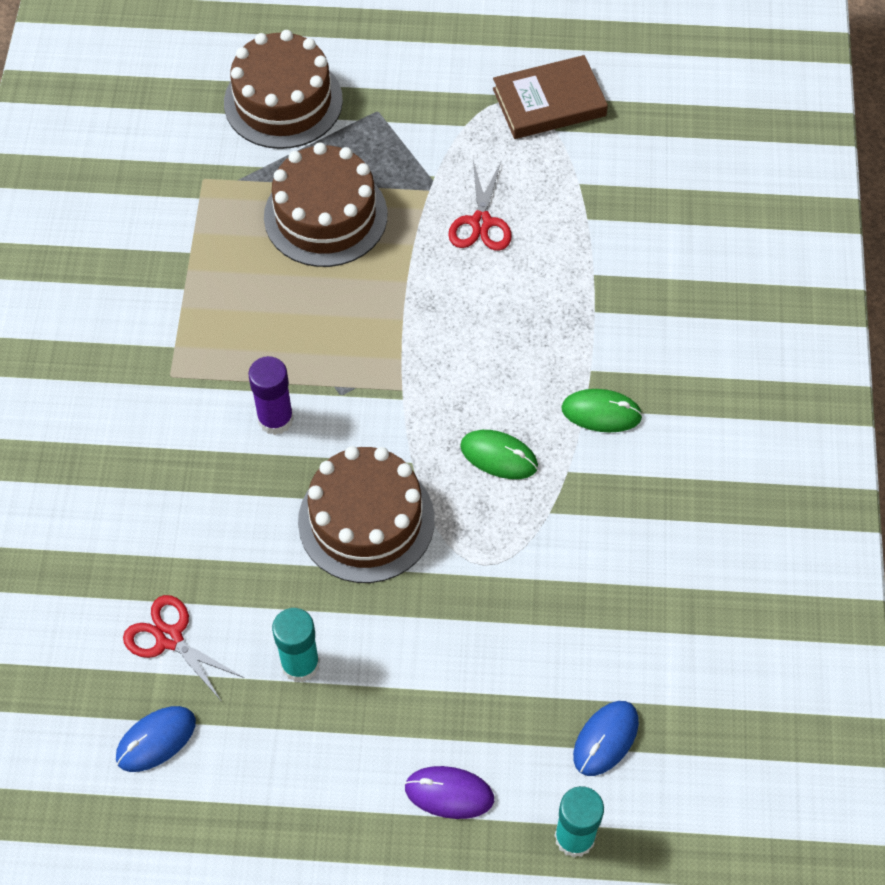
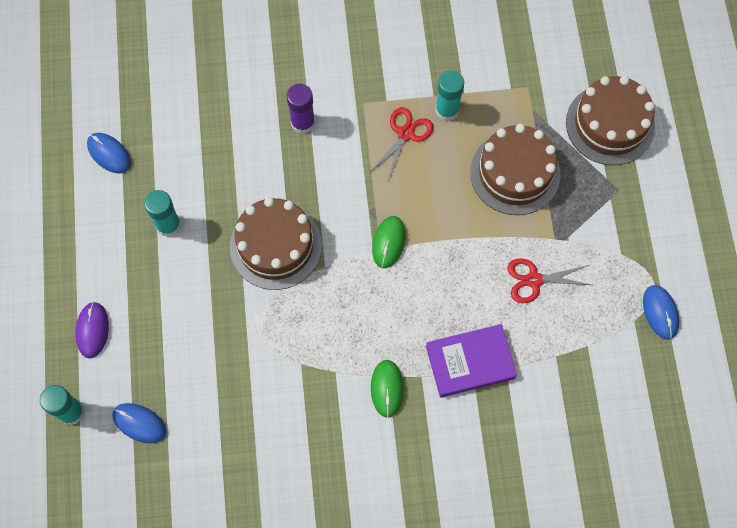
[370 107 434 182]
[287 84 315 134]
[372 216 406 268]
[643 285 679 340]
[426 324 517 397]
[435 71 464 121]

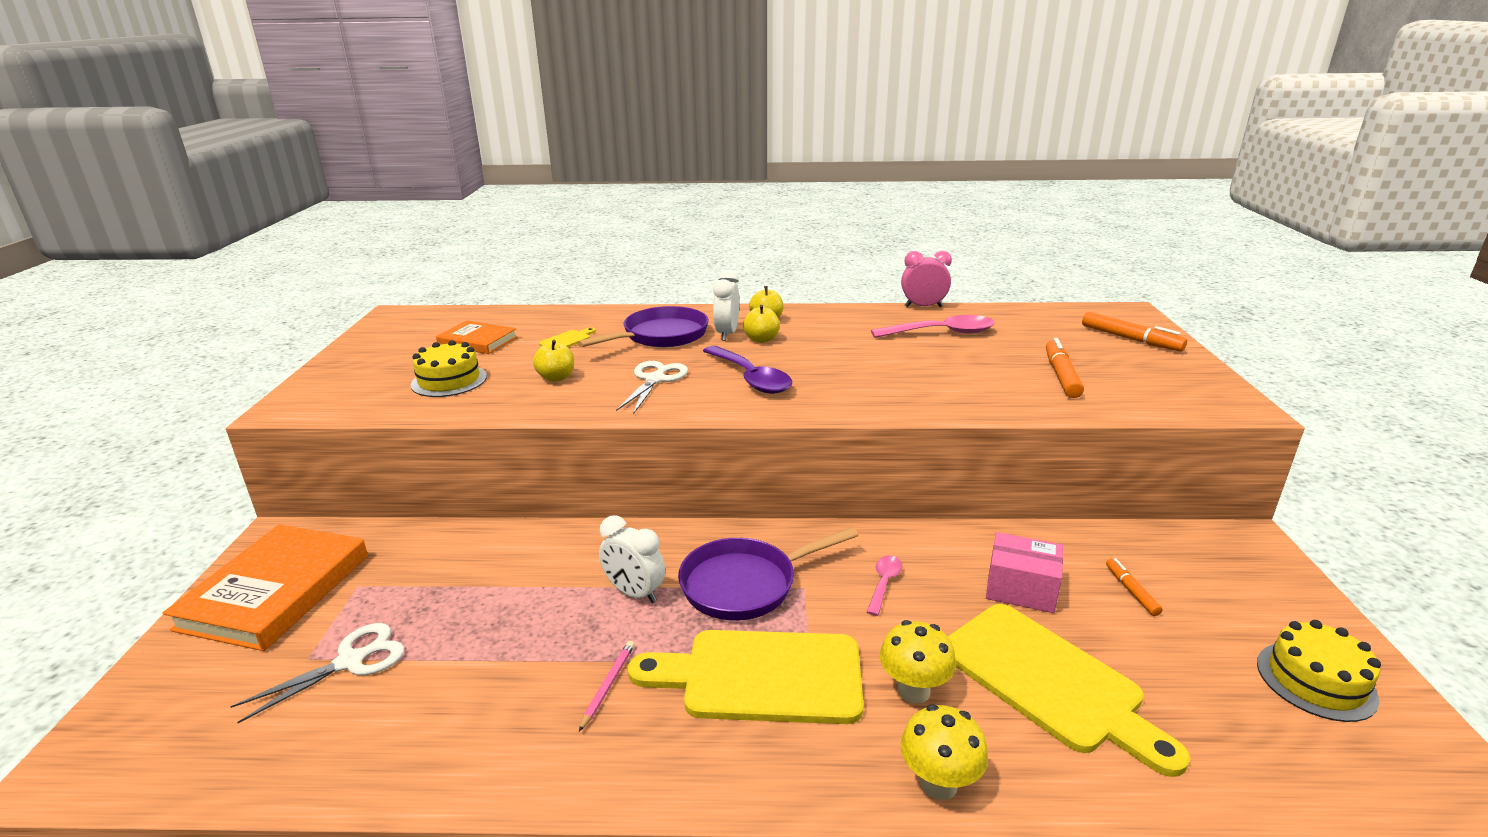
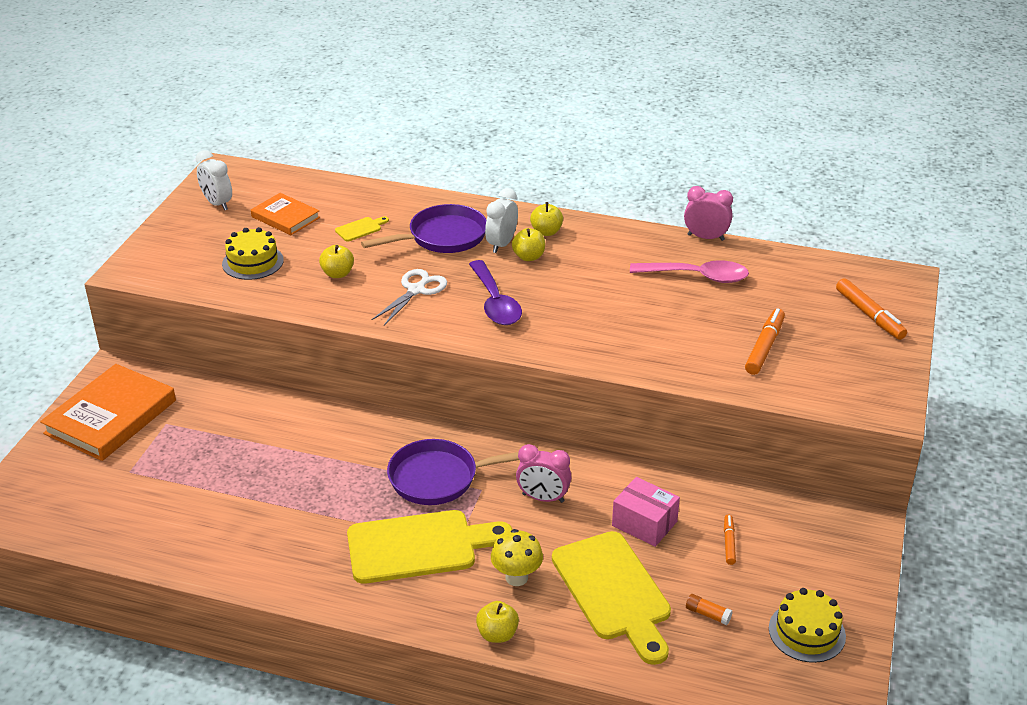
[230 623 404 723] (first image)
[579 641 634 731] (first image)
[196 150 232 210]
[347 510 513 584]
[516 444 571 503]
[476 601 519 643]
[686 594 733 625]

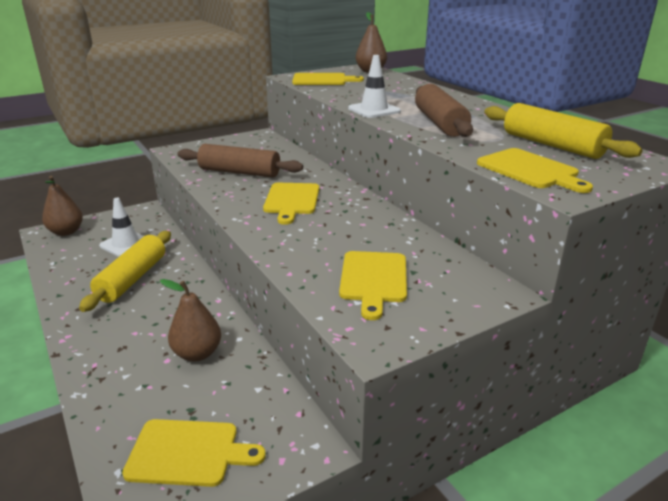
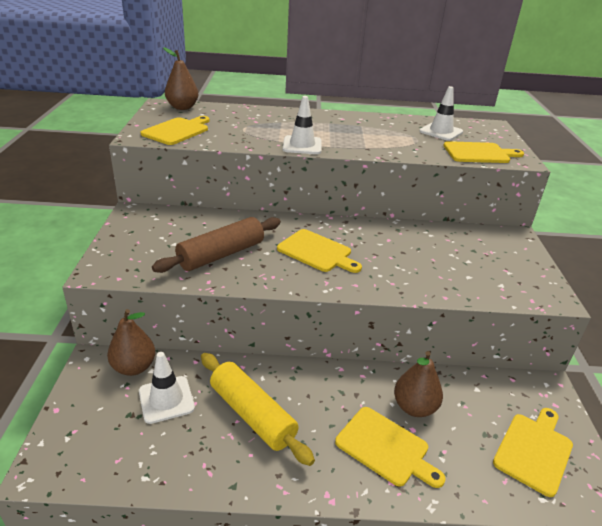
[107 309 155 376]
[335 407 445 488]
[415 84 473 137] (first image)
[420 86 463 141]

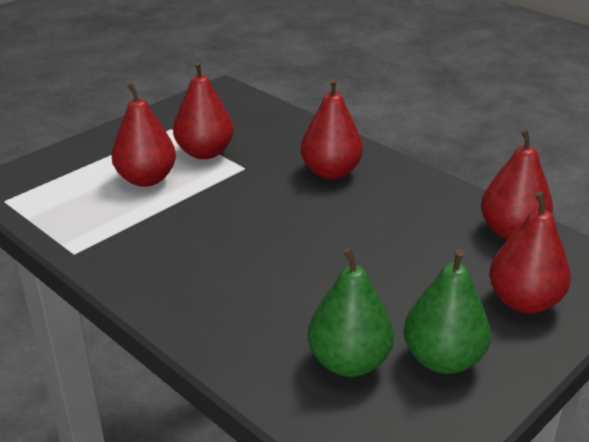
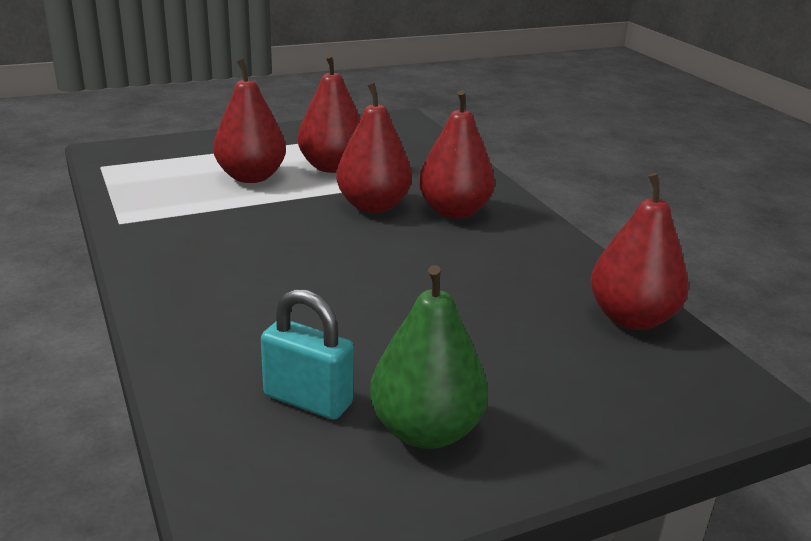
[261 289 354 420]
[336 83 412 213]

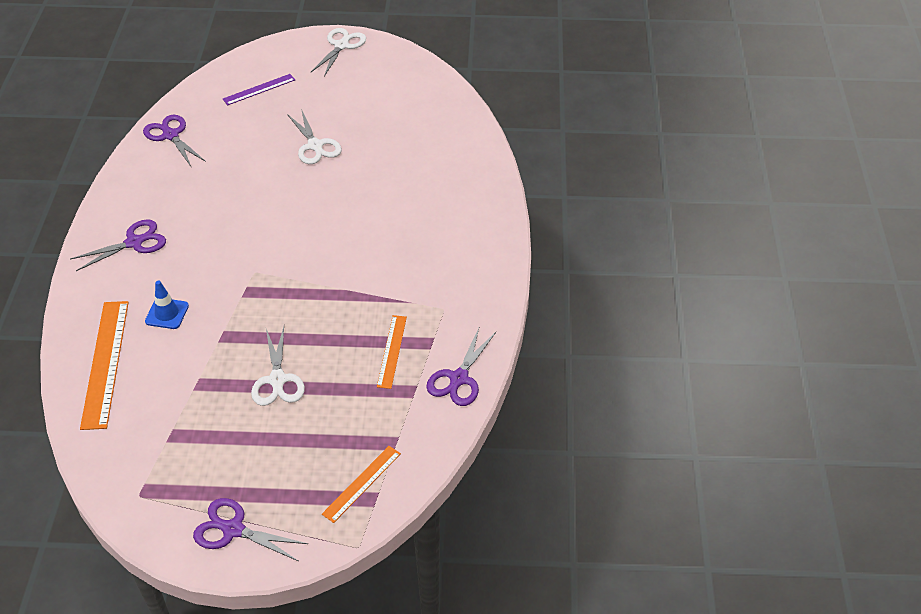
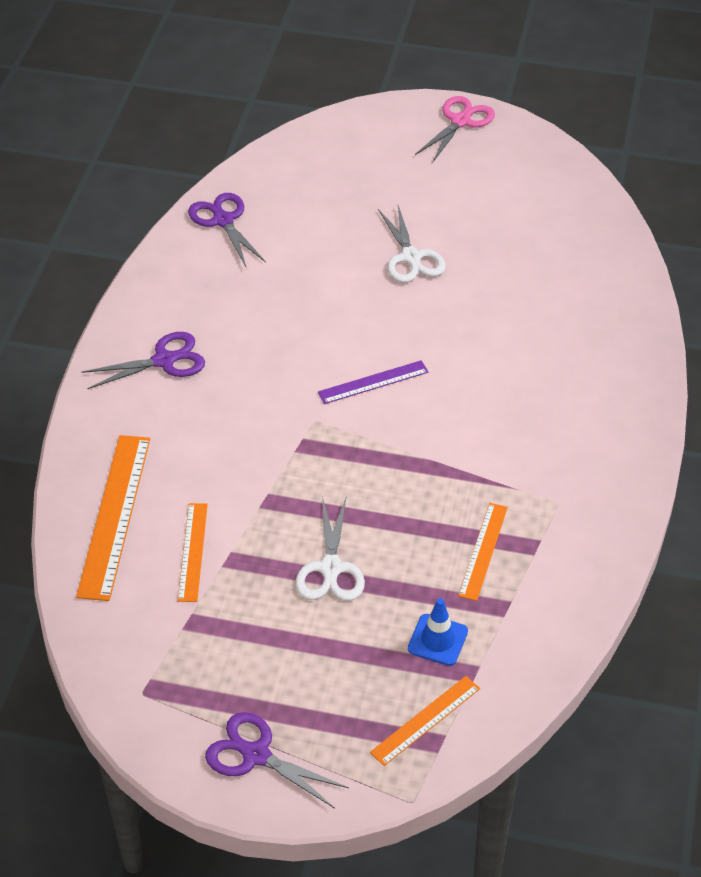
[408 598 468 666]
[318 360 428 404]
[415 96 495 163]
[426 328 496 406] (first image)
[178 503 208 602]

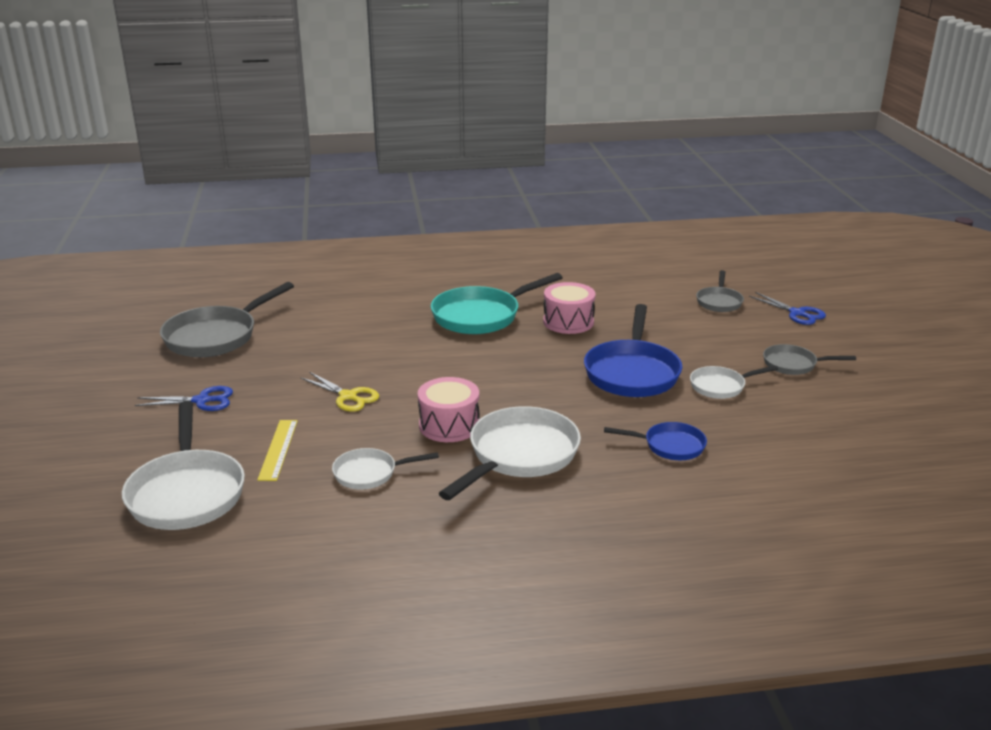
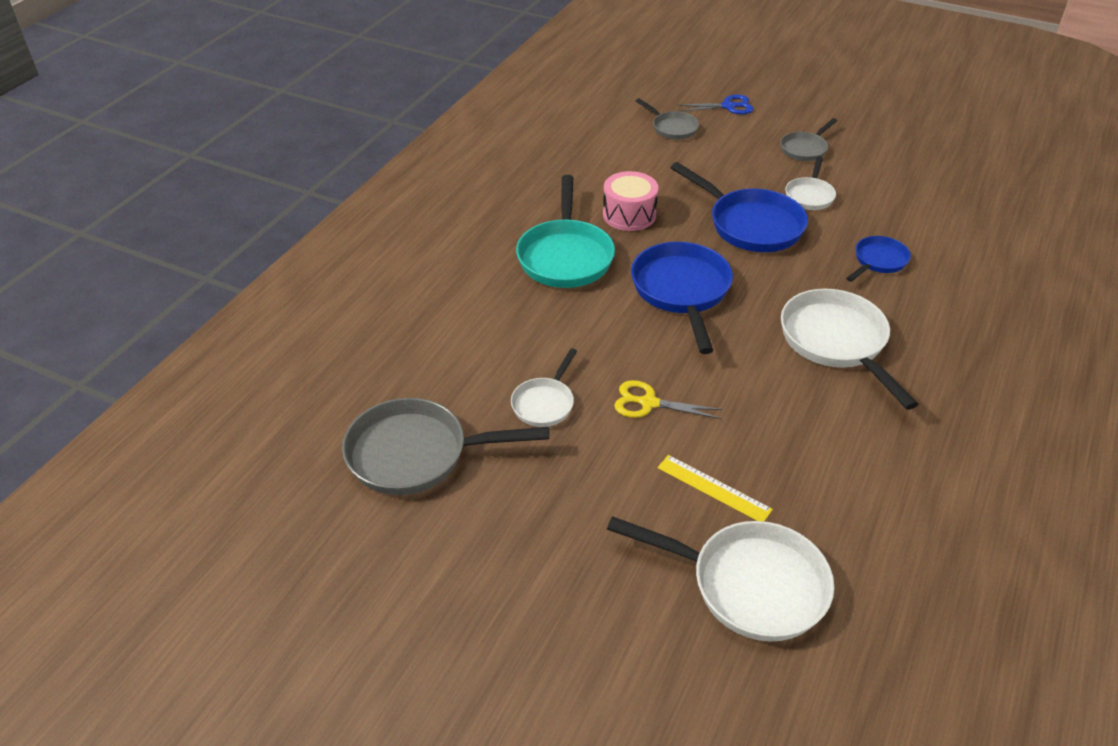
[135 386 233 411] (first image)
[342 398 549 495]
[614 380 723 419]
[511 348 577 427]
[418 377 479 442] (first image)
[631 242 733 354]

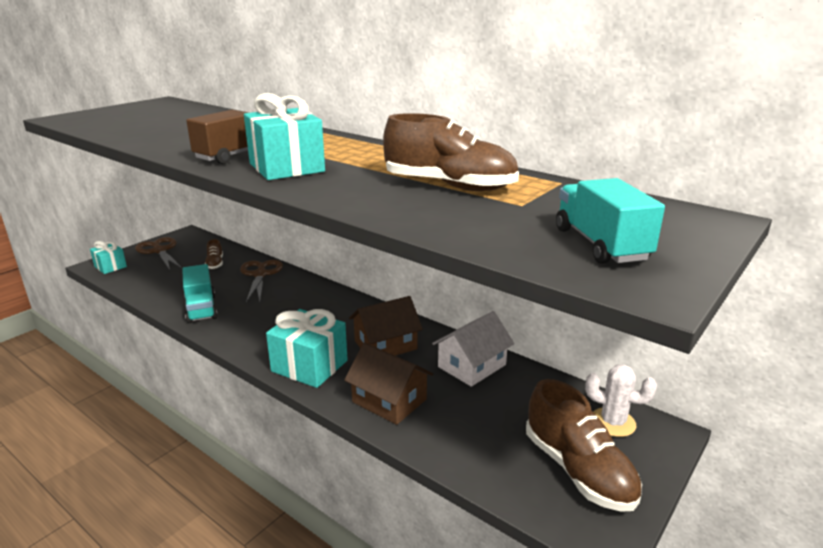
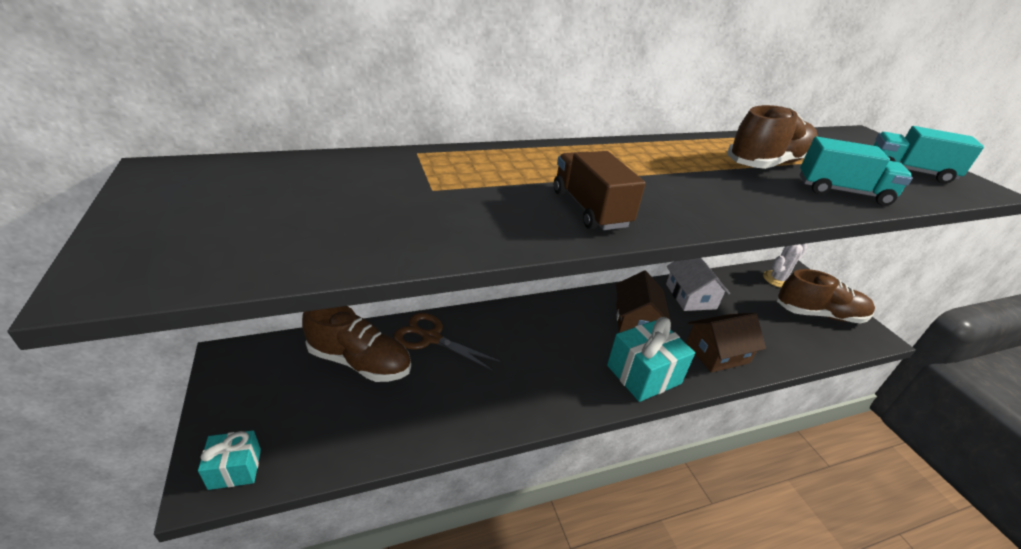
[135 237 182 270] (first image)
[800 137 913 206]
[302 306 411 382]
[244 93 325 180] (first image)

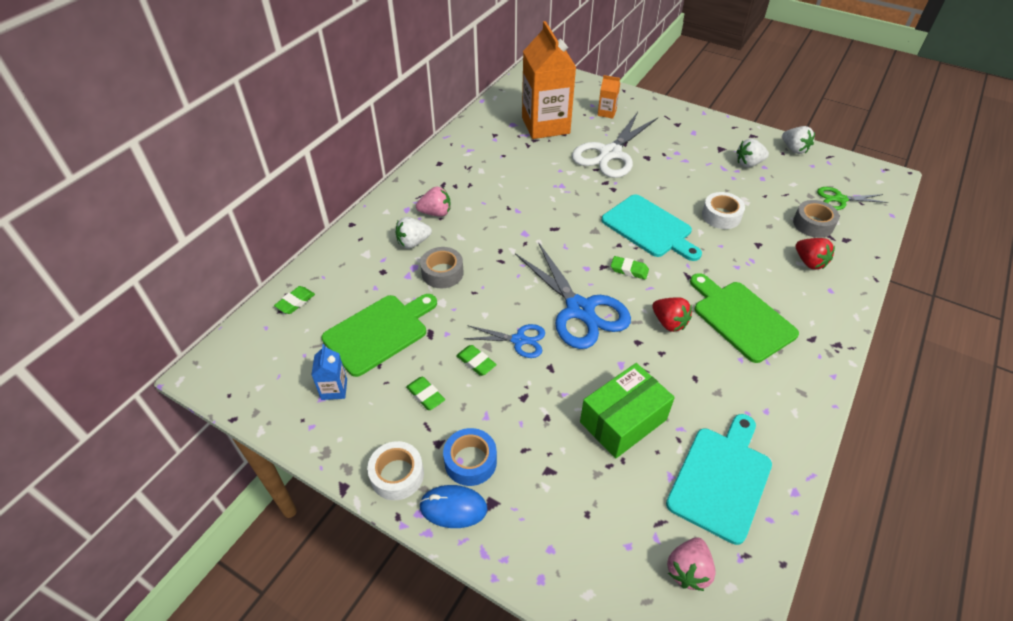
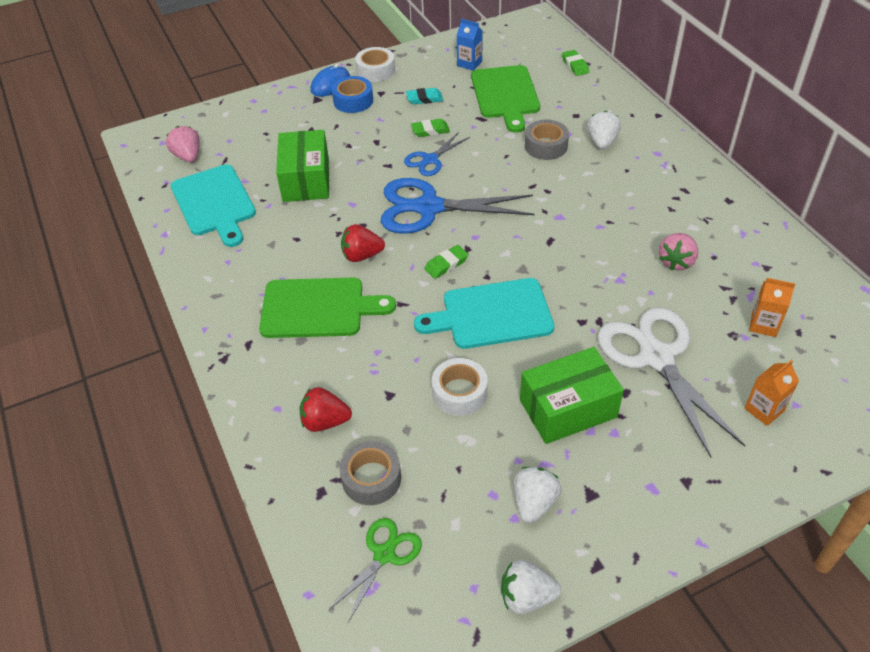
[406 88 443 104]
[659 233 698 271]
[749 278 795 337]
[520 347 624 444]

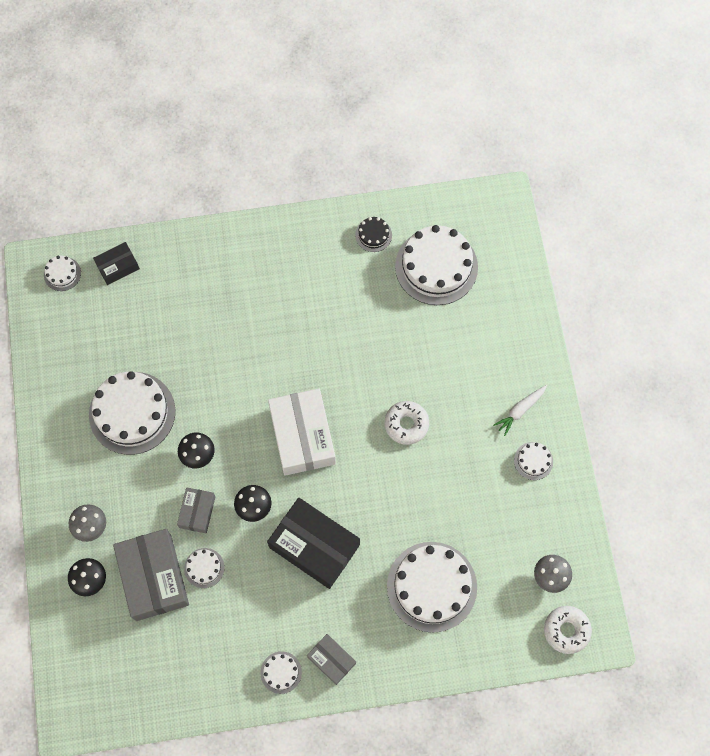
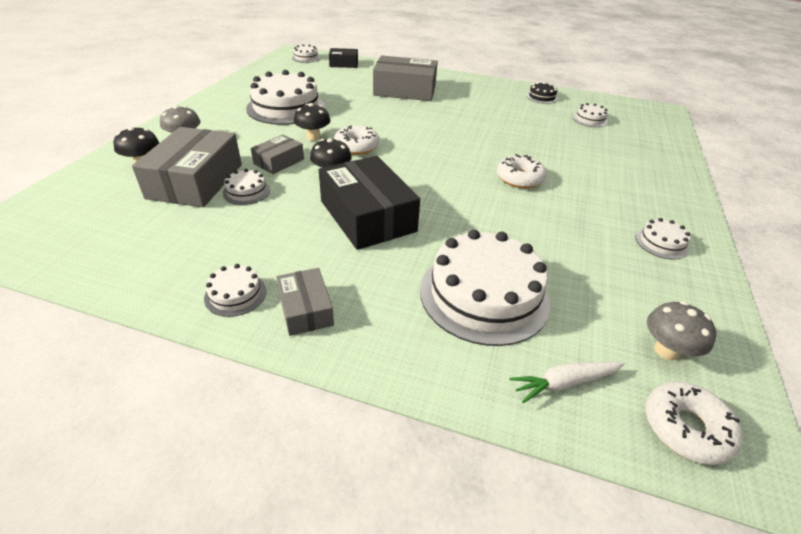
[268 389 336 476] (first image)
[573 103 608 127]
[509 362 625 403]
[334 125 379 155]
[373 55 438 101]

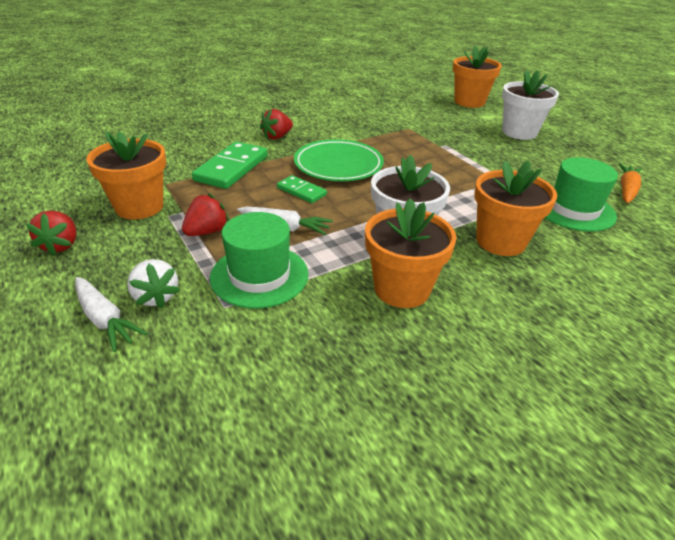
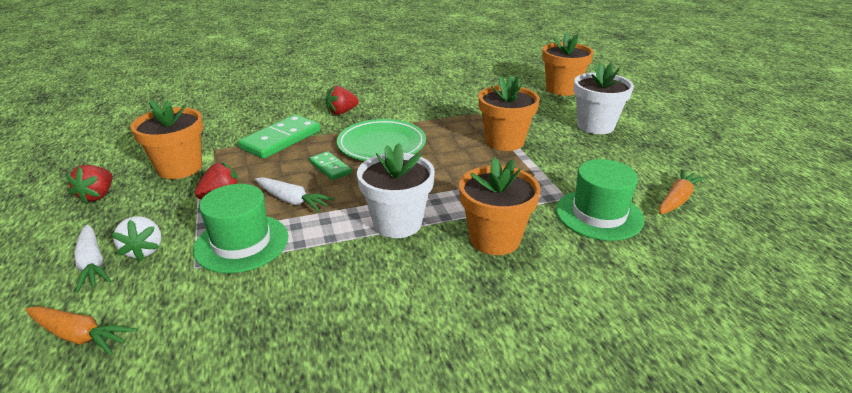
[478 75 540 151]
[25 306 137 355]

